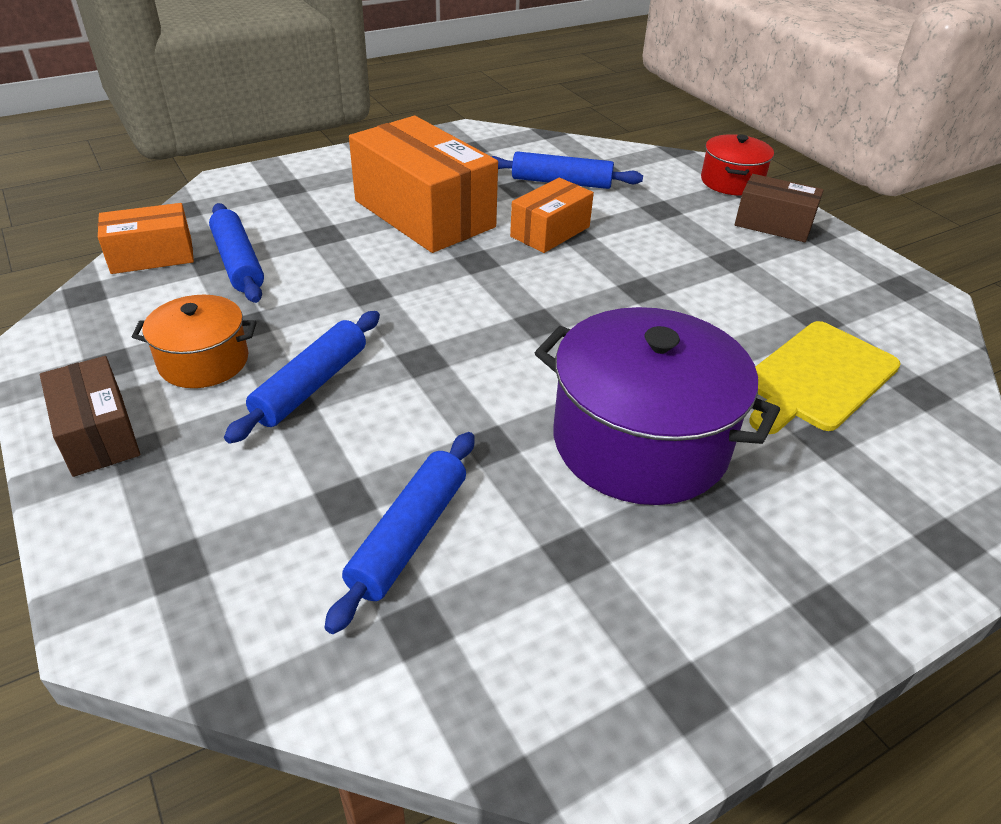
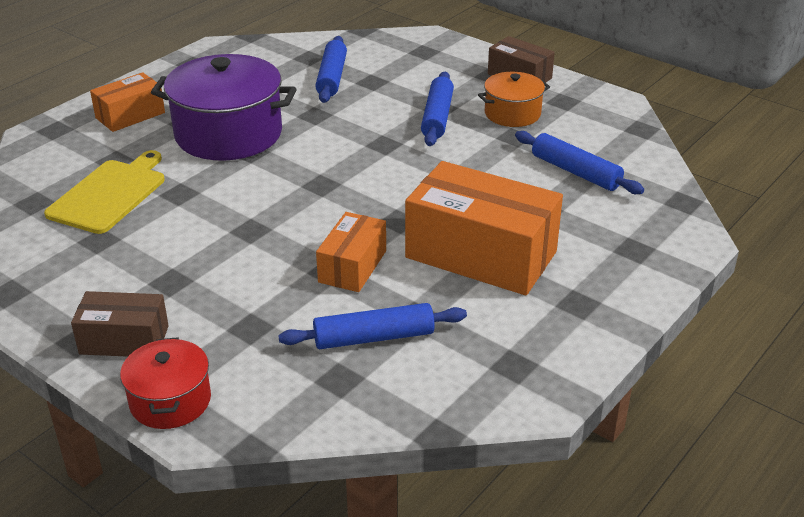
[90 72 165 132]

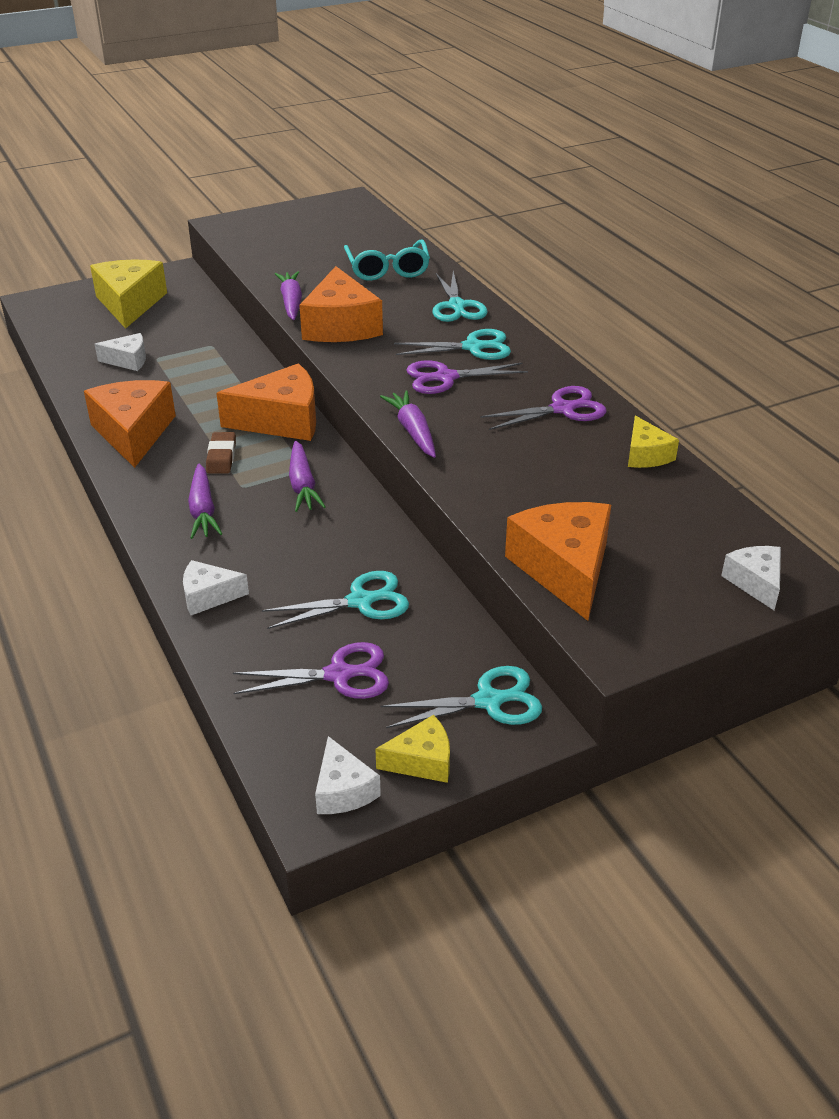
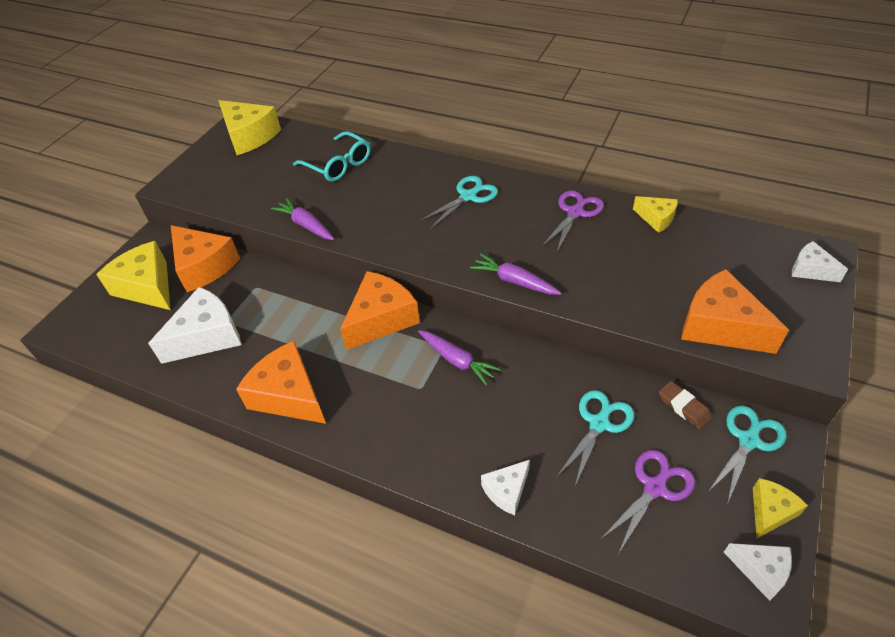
[148 287 241 364]
[188 464 222 539] (first image)
[659 381 712 429]
[171 225 240 292]
[407 360 528 394] (first image)
[432 271 488 322] (first image)
[219 100 281 155]

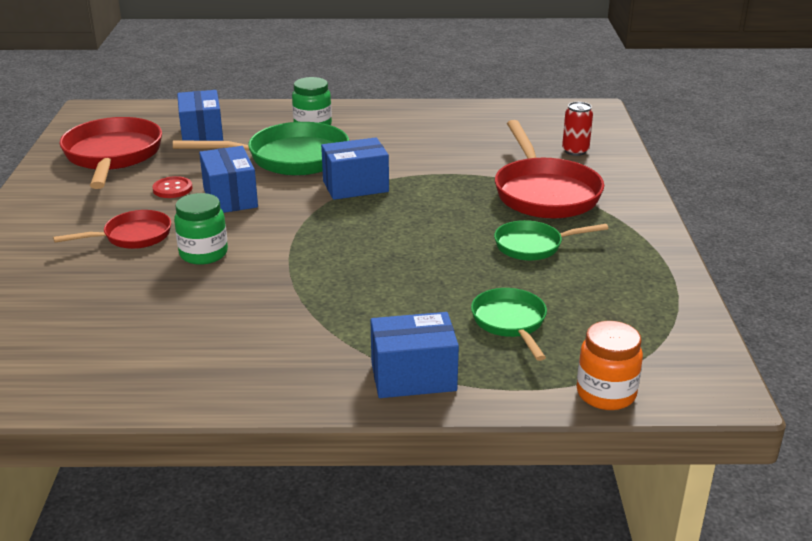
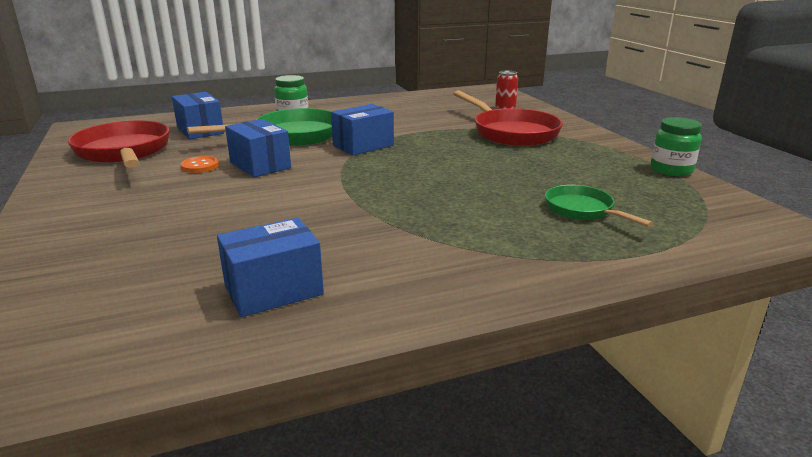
[53 210 171 249] (first image)
[181 156 219 173]
[650 117 702 176]
[217 218 324 317]
[494 220 609 261] (first image)
[577 321 643 410] (first image)

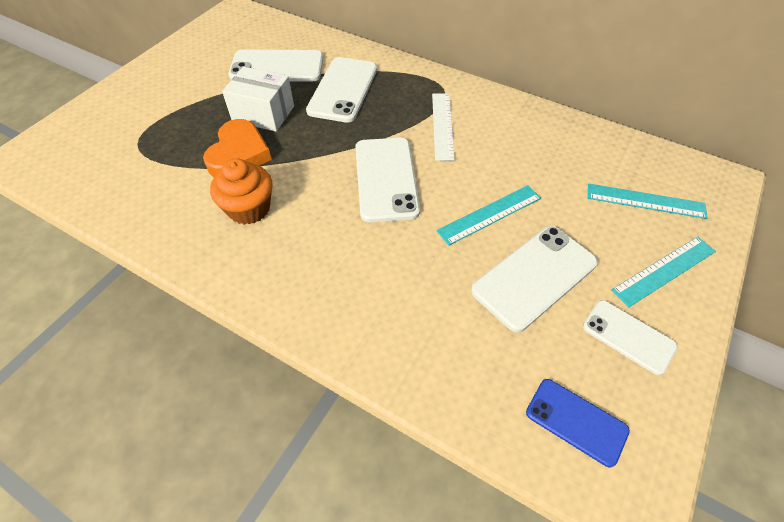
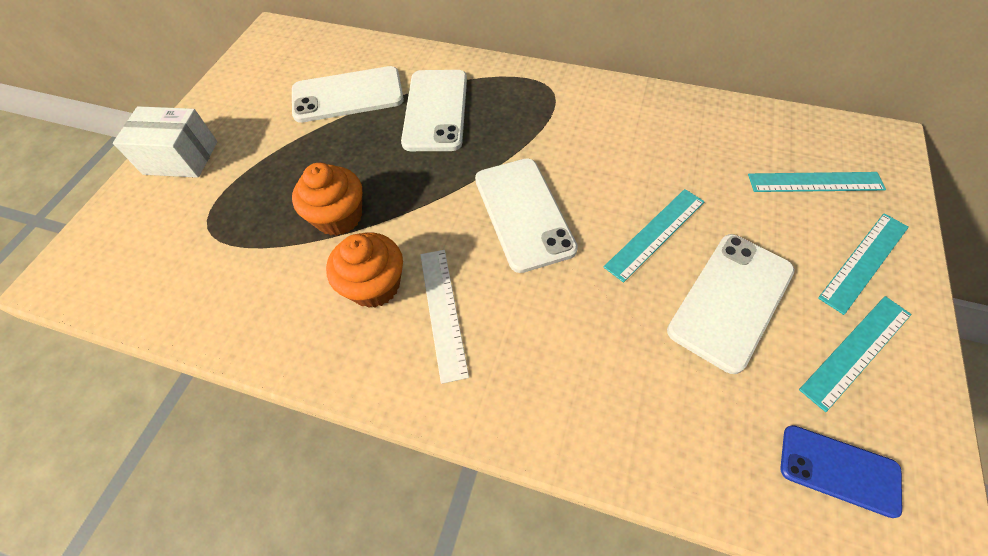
[292 163 362 236]
[113 106 217 178]
[420 250 469 384]
[799 296 912 412]

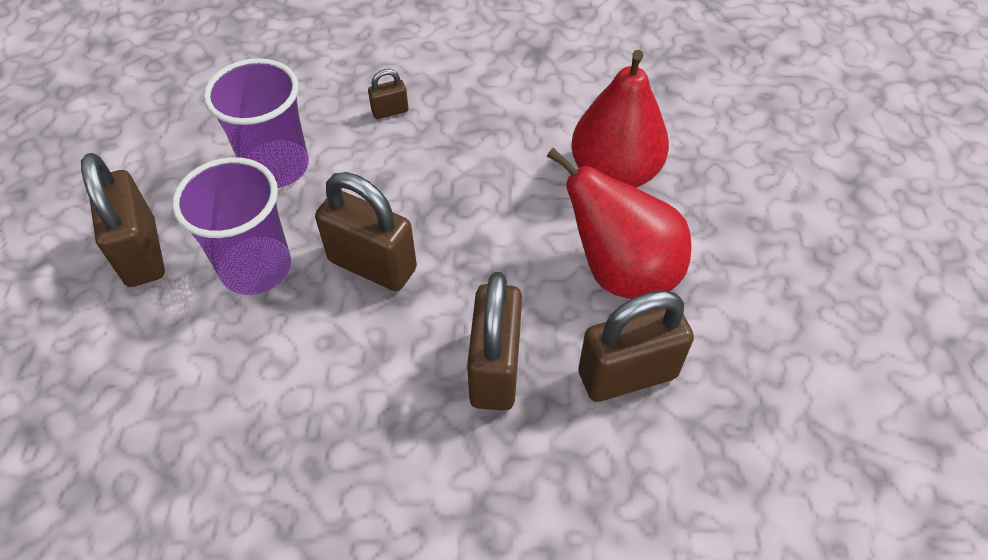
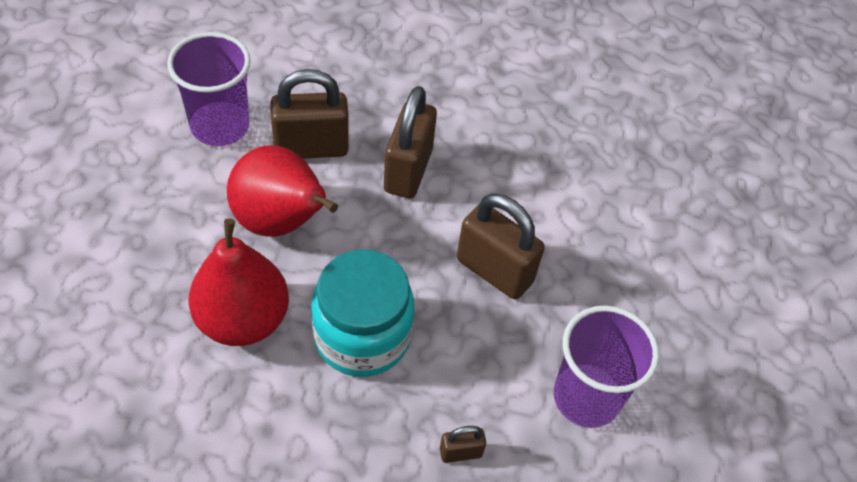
[81 153 165 287] (first image)
[167 32 251 146]
[311 249 414 377]

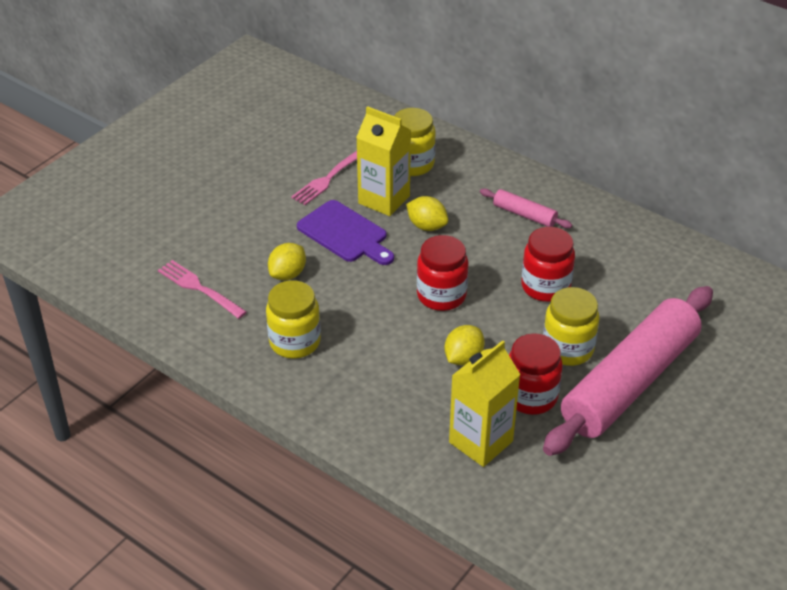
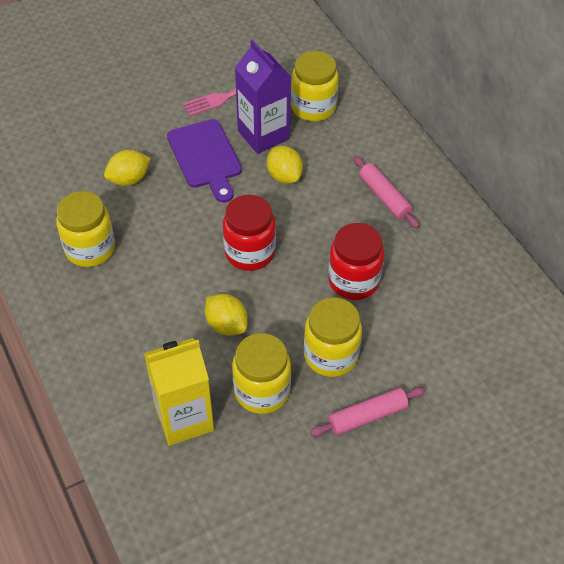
[158 260 247 319] (first image)
[235 40 291 154]
[205 294 248 336]
[232 333 291 414]
[310 387 425 436]

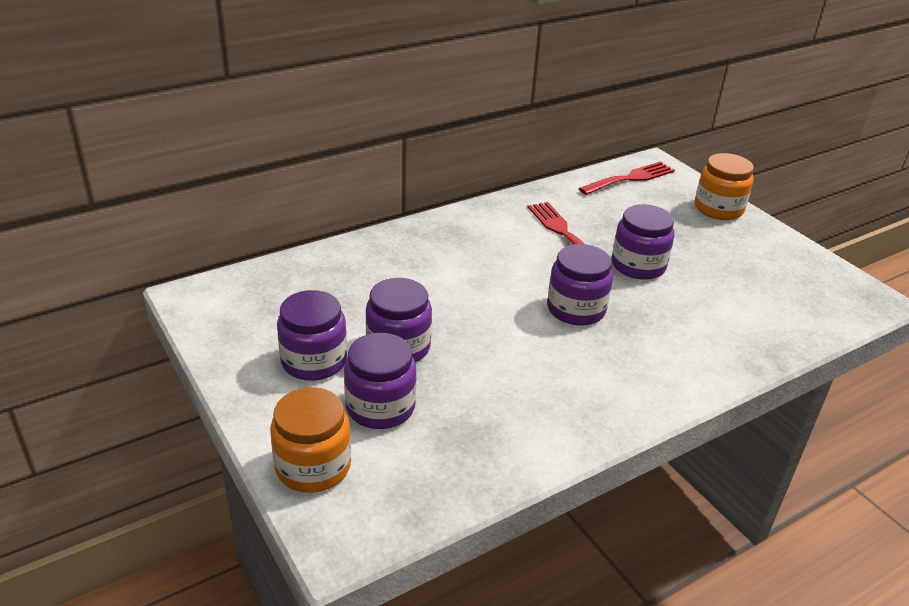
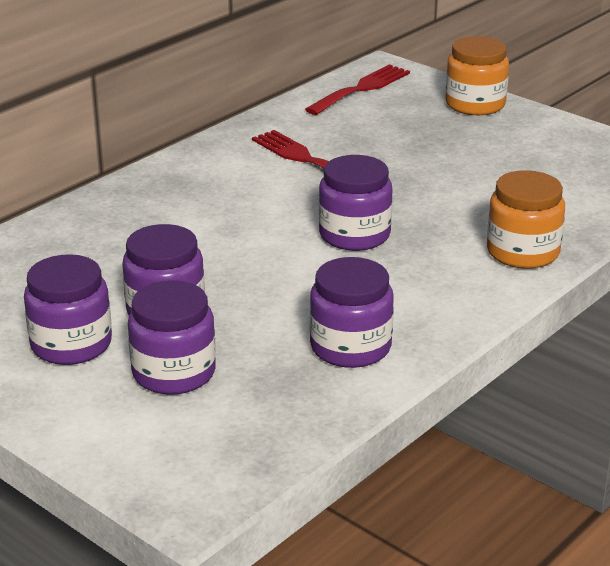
[487 170 565 269]
[310 257 394 368]

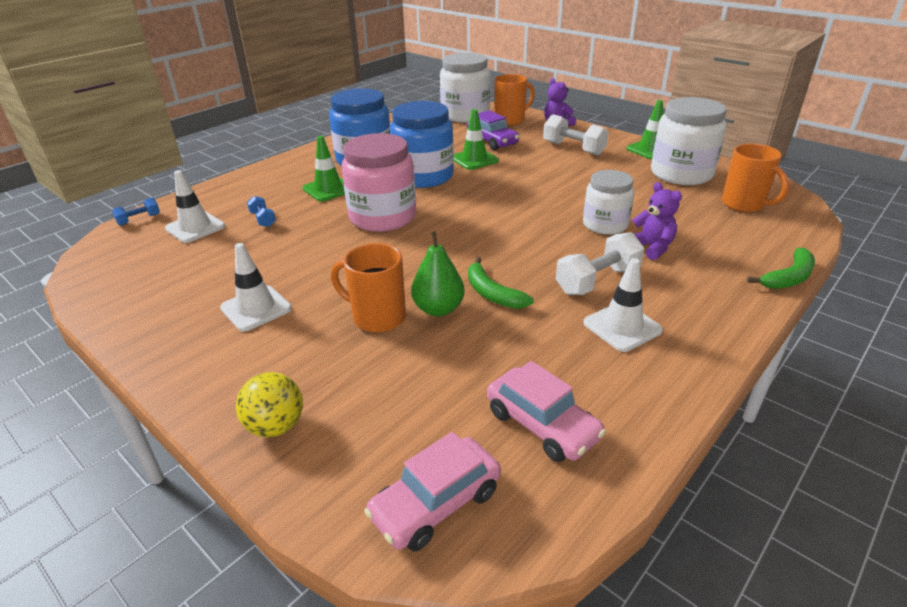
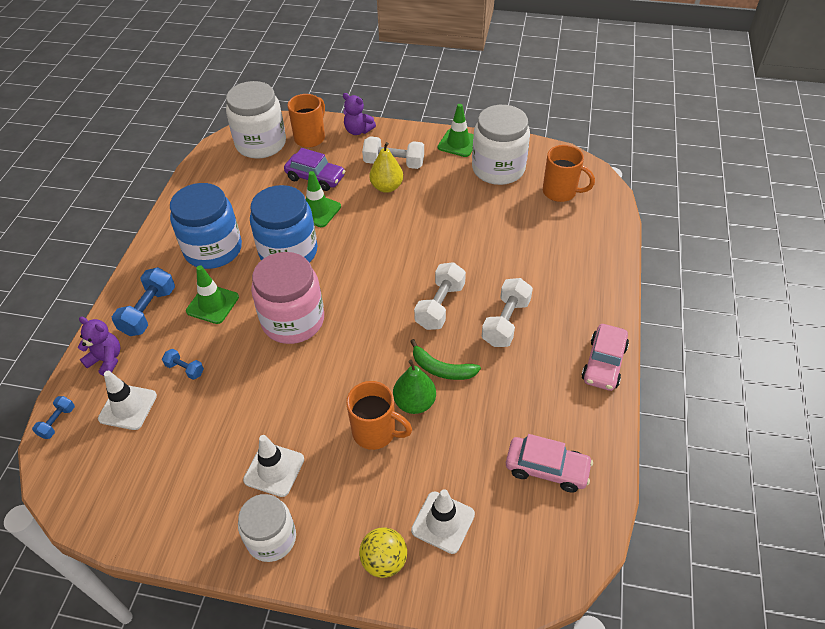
[346 381 412 450]
[582 324 629 391]
[238 494 296 562]
[411 489 475 554]
[78 317 120 376]
[747 248 815 289] (first image)
[111 267 175 336]
[369 142 403 193]
[414 262 466 330]

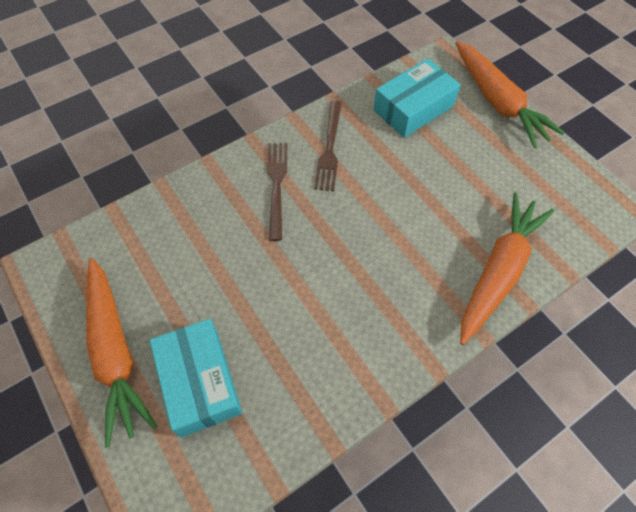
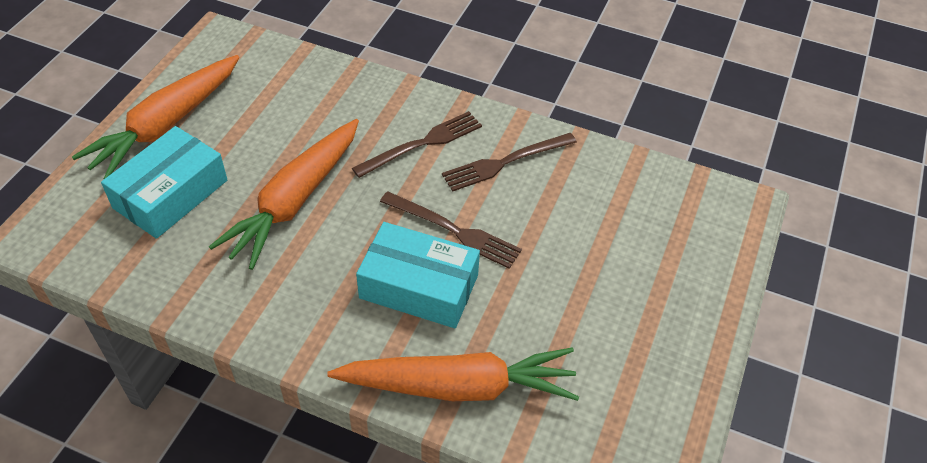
[356 222 480 328]
[209 119 359 270]
[380 191 522 269]

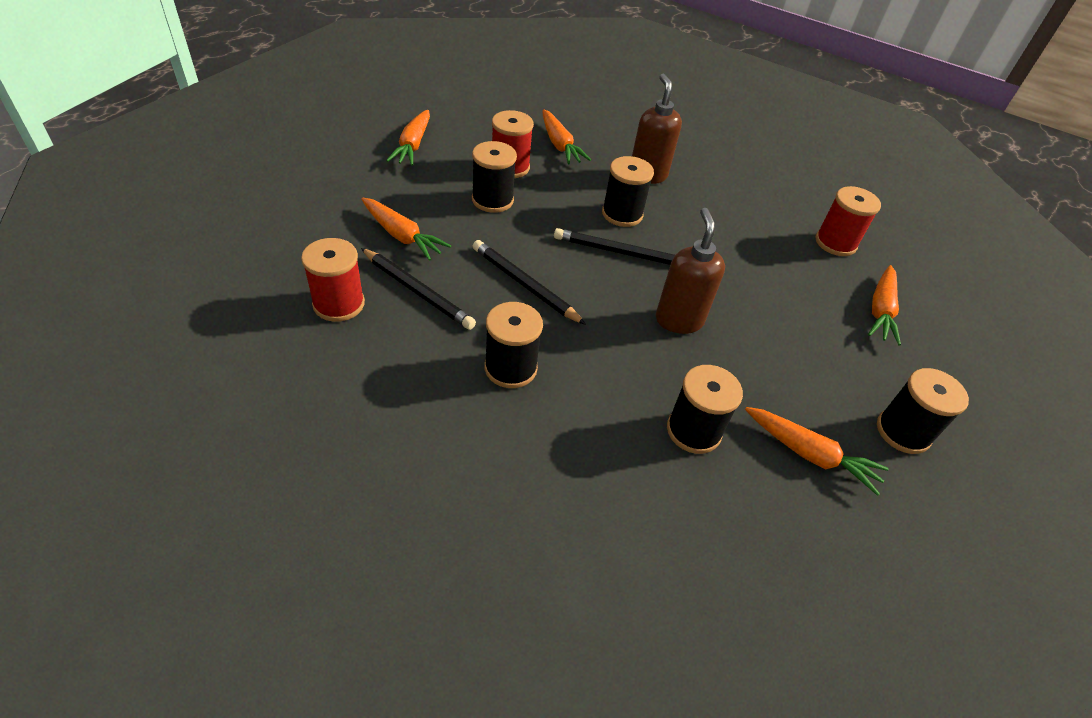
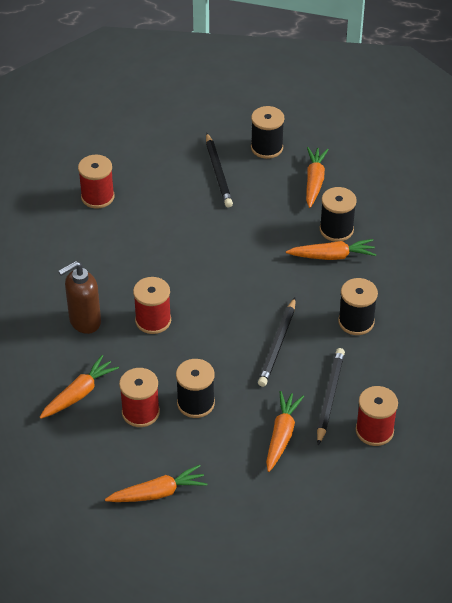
[206 133 233 207]
[133 277 171 334]
[656 208 725 334] (first image)
[286 239 376 260]

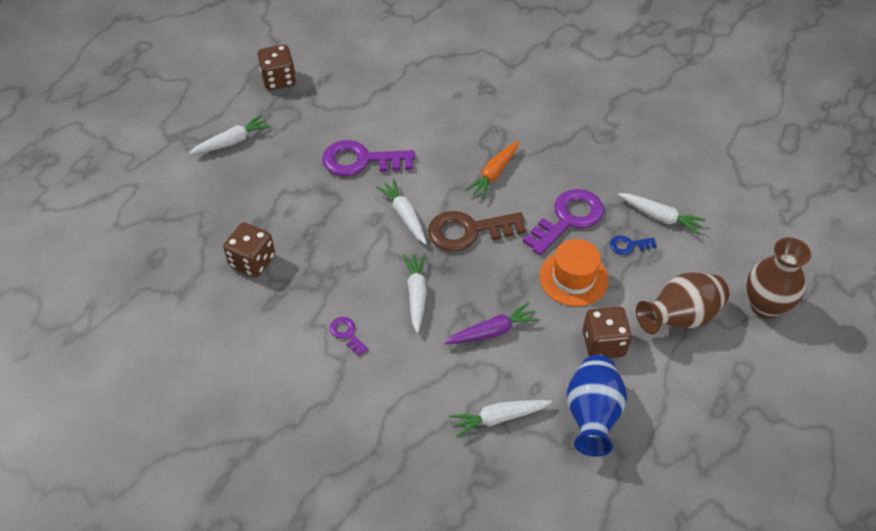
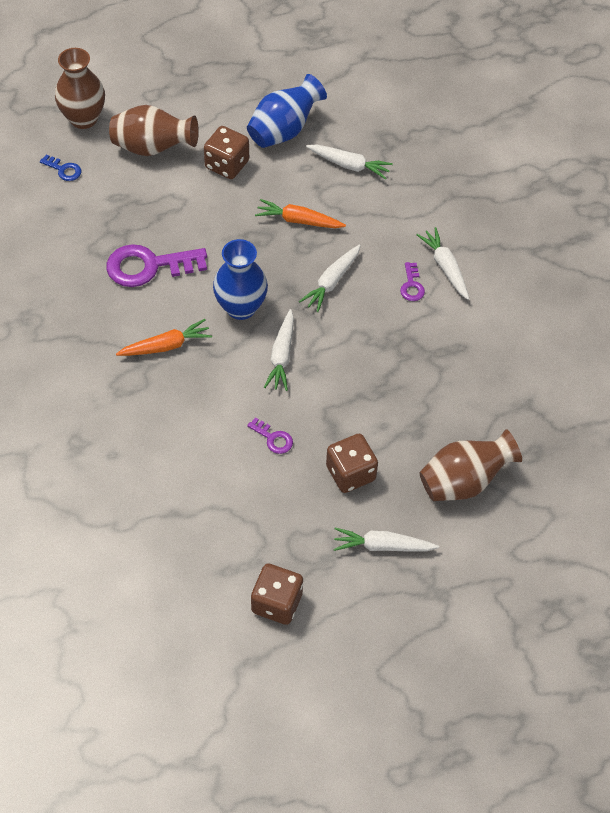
[326 433 378 493]
[247 417 293 454]
[213 239 268 320]
[255 199 346 228]
[539 239 608 306] (first image)
[40 154 81 181]
[416 227 469 300]
[419 429 522 501]

